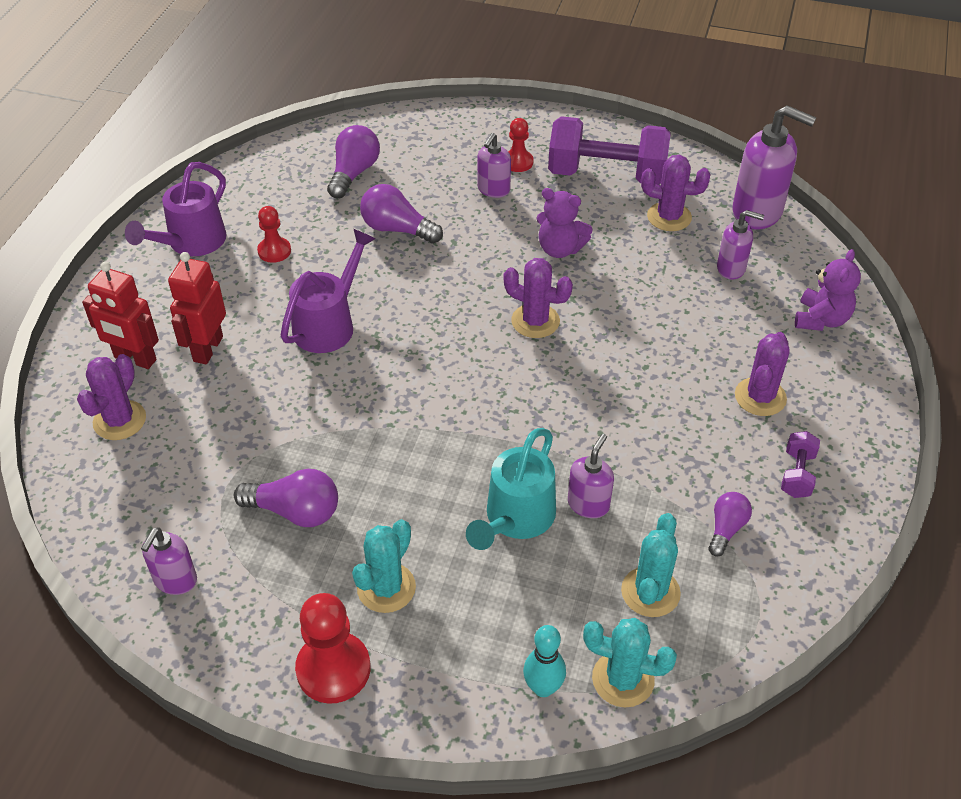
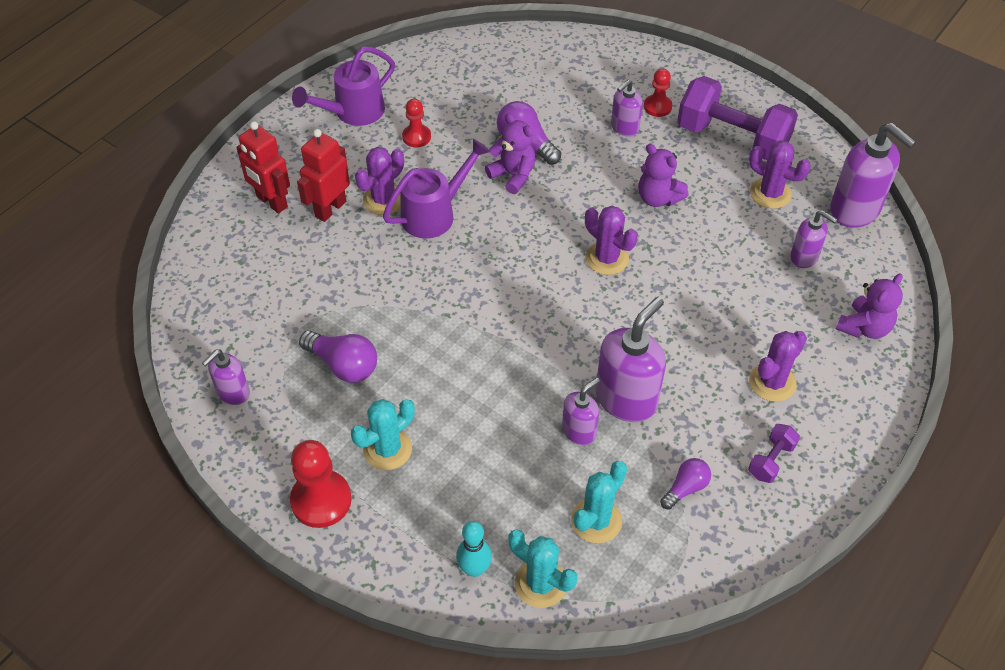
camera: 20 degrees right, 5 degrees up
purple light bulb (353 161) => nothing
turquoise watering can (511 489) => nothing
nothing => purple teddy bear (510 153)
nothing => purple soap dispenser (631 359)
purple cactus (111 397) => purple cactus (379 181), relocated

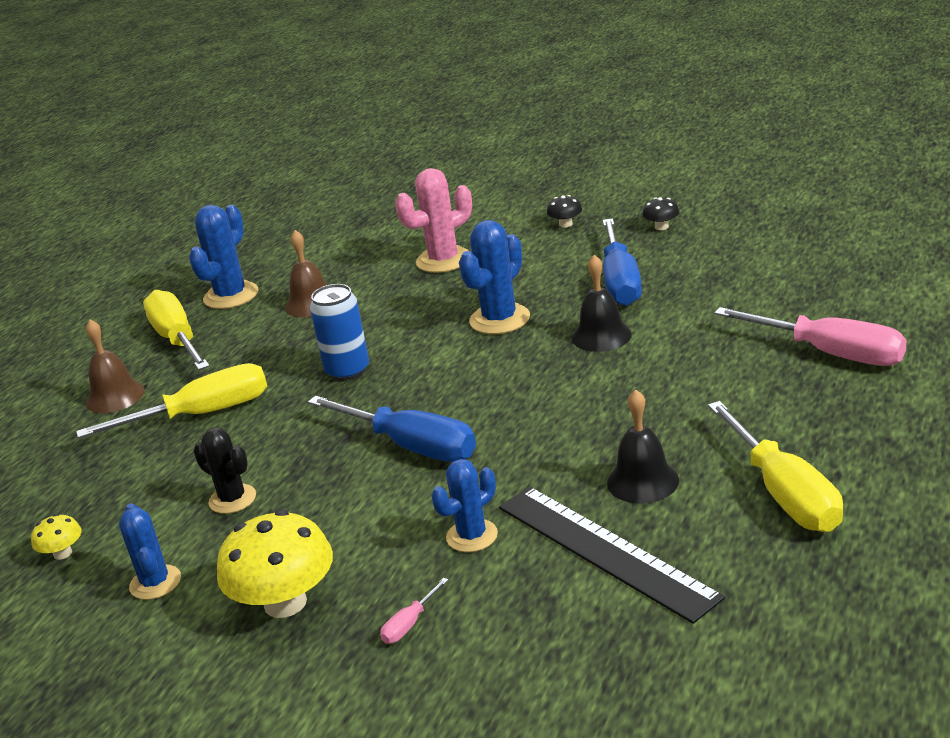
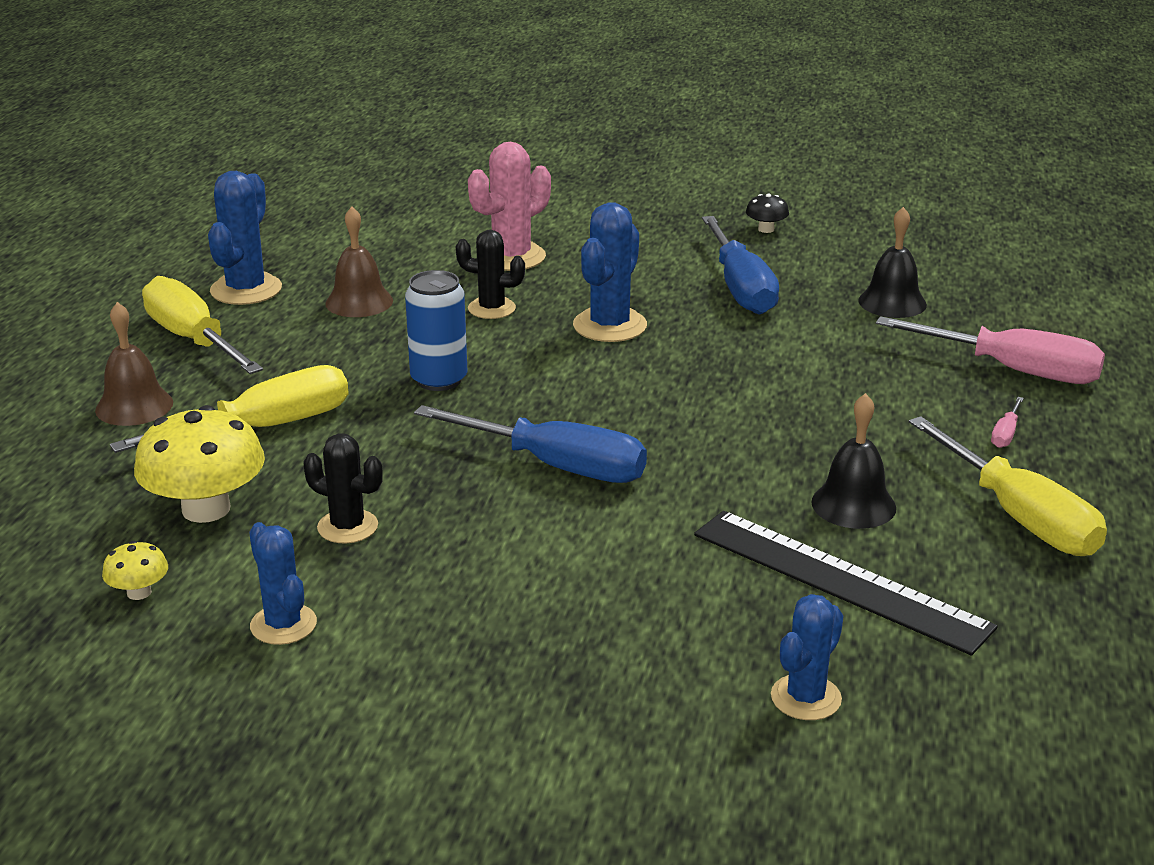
camera: 15 degrees left, 0 degrees up
black mushroom (564 211) => nothing
nothing => black cactus (490 274)
yellow mushroom (275 564) => yellow mushroom (199 464), relocated
pink screwdriver (414 611) => pink screwdriver (1007 422), relocated
blue cactus (464 505) => blue cactus (807 657), relocated
black bell (602 303) => black bell (892 262), relocated

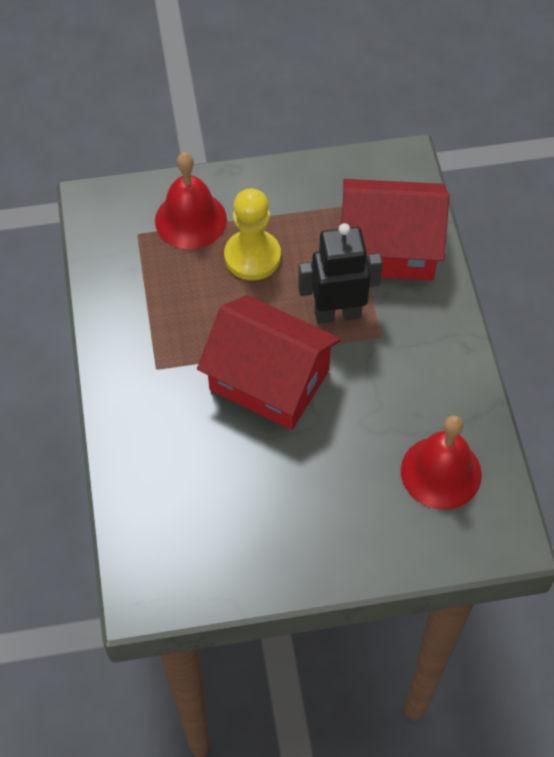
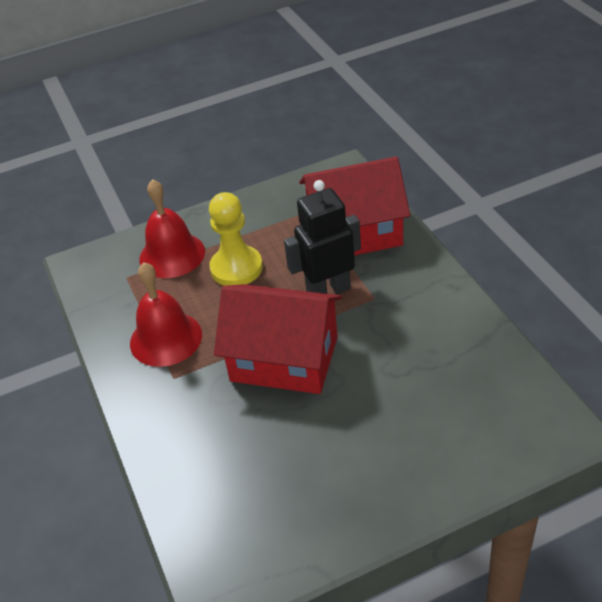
camera: 10 degrees left, 15 degrees down
red bell (441 463) => red bell (166 314), relocated

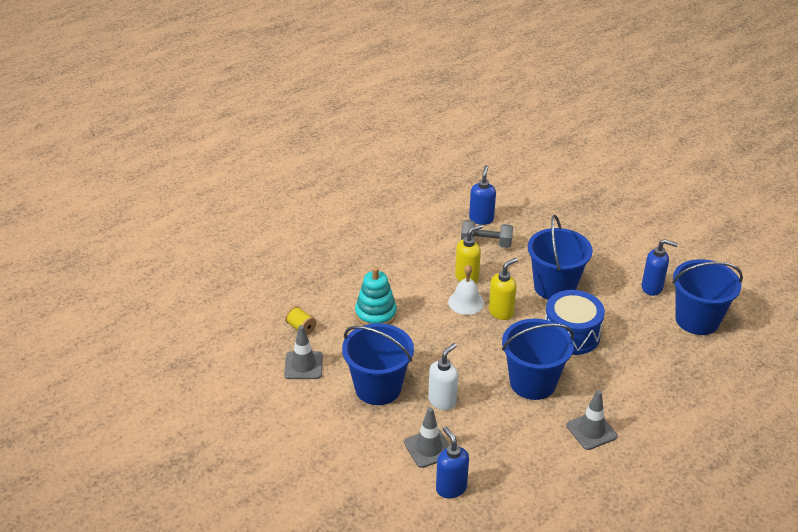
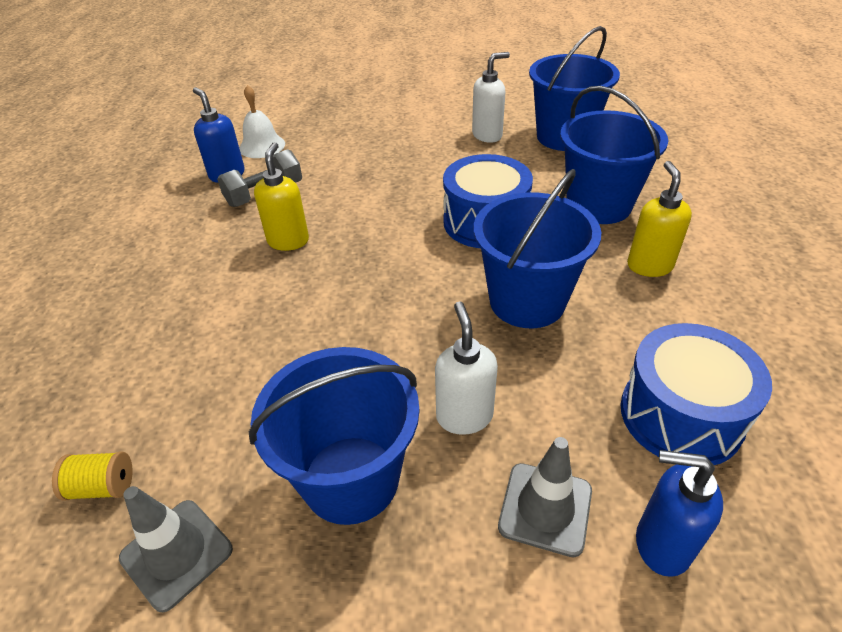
camera: 45 degrees left, 5 degrees up
turquoise stacking toy (376 296) => nothing
grey traffic cone (592 420) => nothing
nothing => blue drum (696 394)
white bell (466 290) => white bell (262 121), relocated
yellow soap dispenser (503 289) => yellow soap dispenser (659 219), relocated
blue bucket (560 257) => blue bucket (614 155), relocated
blue soap dispenser (660 267) => white soap dispenser (491 97)

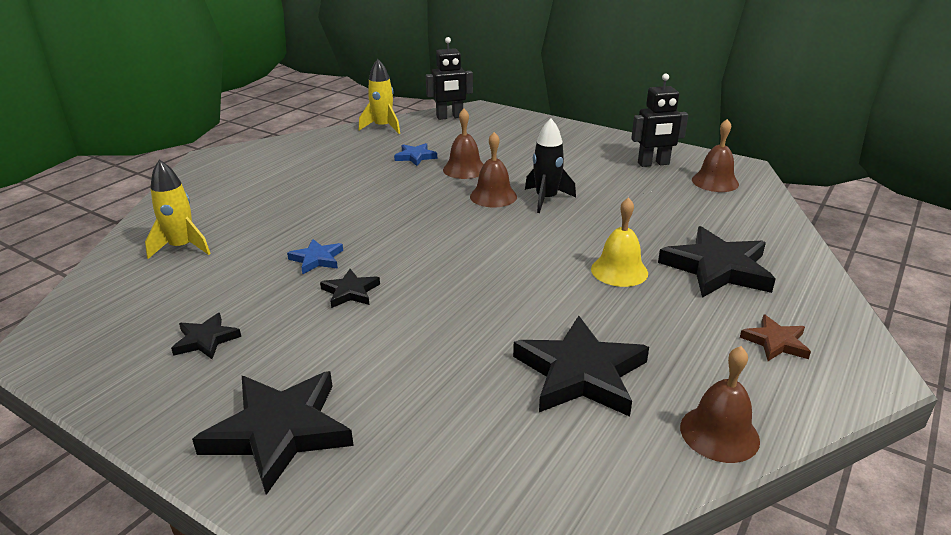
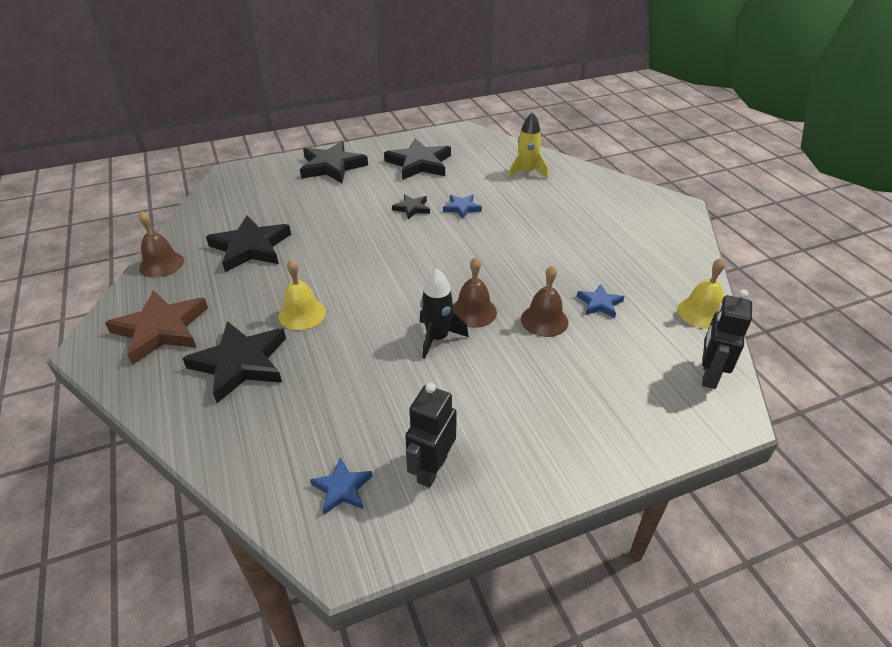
camera: 125 degrees right, 10 degrees up
yellow rocket (379 96) => yellow bell (701 293)
brown bell (715 155) => blue star (341 485)
black star (206 336) => black star (417 159), x1.96
brown star (775 337) => brown star (156 327), x1.96

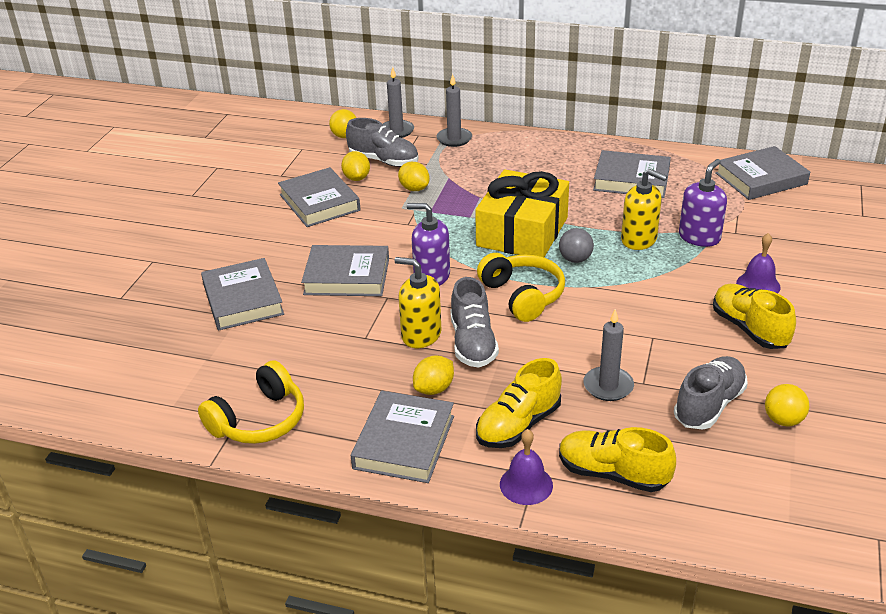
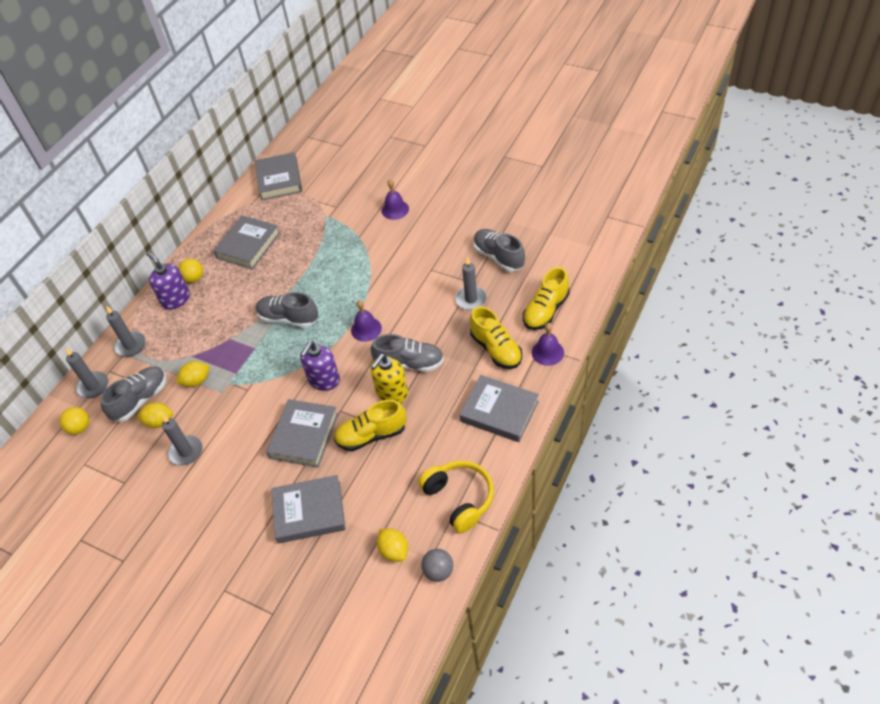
camera: 75 degrees left, 15 degrees up
yellow soap dispenser (644 209) => nothing
yellow lemon (433 375) => yellow lemon (392 545), relocated
grey ball (576 245) => grey ball (437 565), relocated
purple soap dispenser (703 203) => purple soap dispenser (168 281), relocated
yellow shoe (754 316) => yellow shoe (370 425), relocated
yellow ball (787 405) => yellow ball (190 270), relocated
grey book (319 197) => grey candle (182 440)
yellow gift (522 213) => grey shoe (287 310)
yellow headphones (521 287) => purple bell (366 321)

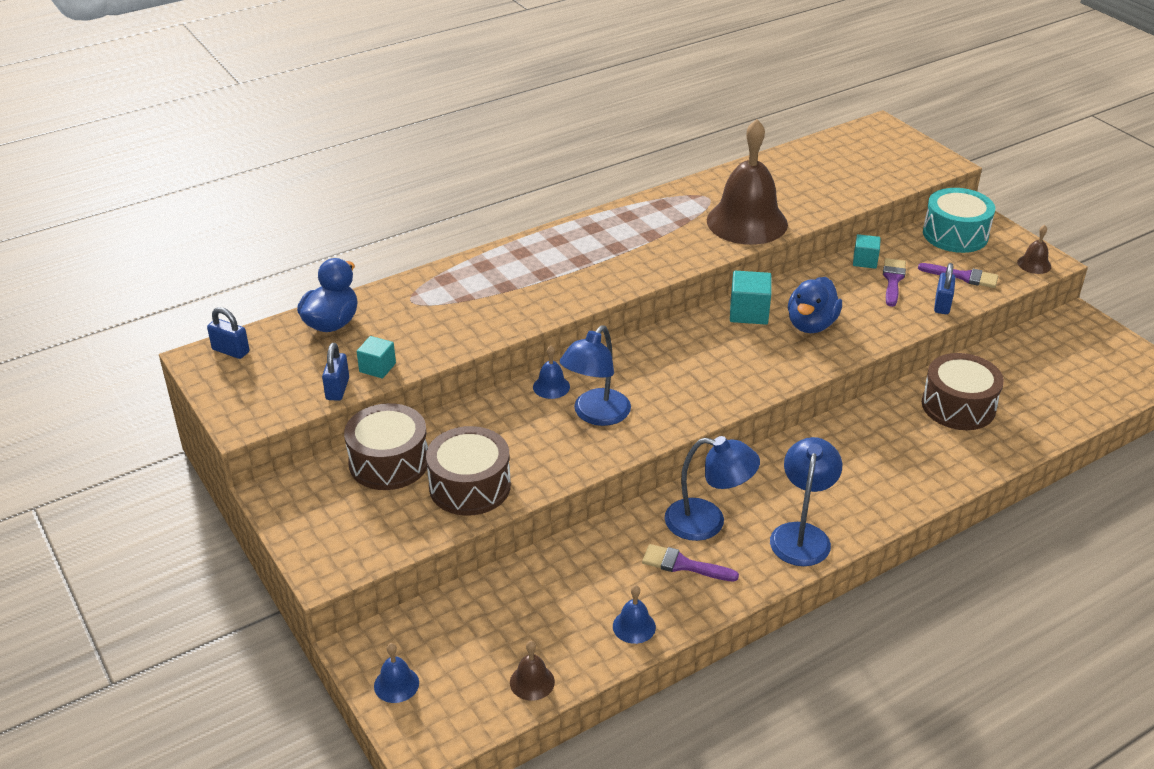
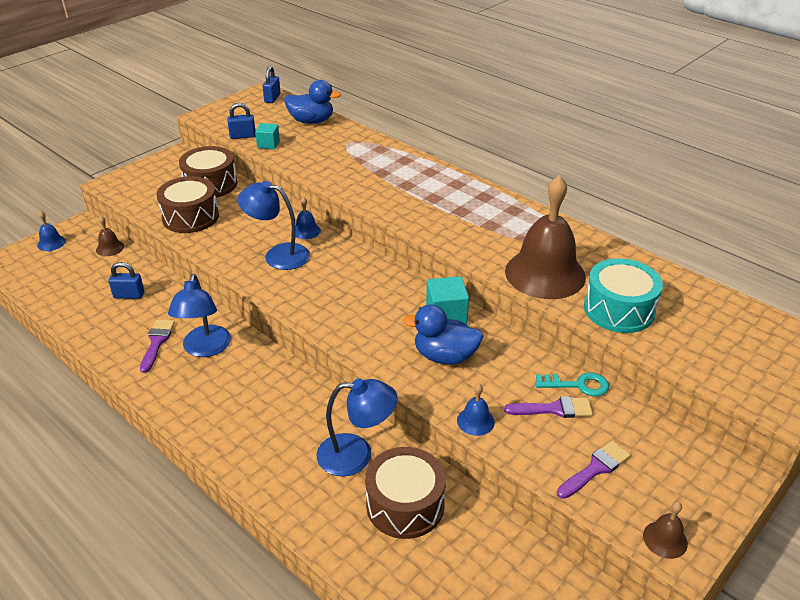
camera: 75 degrees right, 0 degrees up
brown bell (532 671) => brown bell (110 236), relocated
blue bell (634 614) => blue bell (476 410), relocated
blue lamp (806 501) => blue lamp (357 427), relocated
turquoise drum (959 220) => turquoise drum (623 295), relocated
blue padlock (945 288) => blue padlock (126 280), relocated
turquoise cube (867 251) => turquoise key (572 384)
purple brush (958 275) => purple brush (594 470), 135 degrees counterclockwise

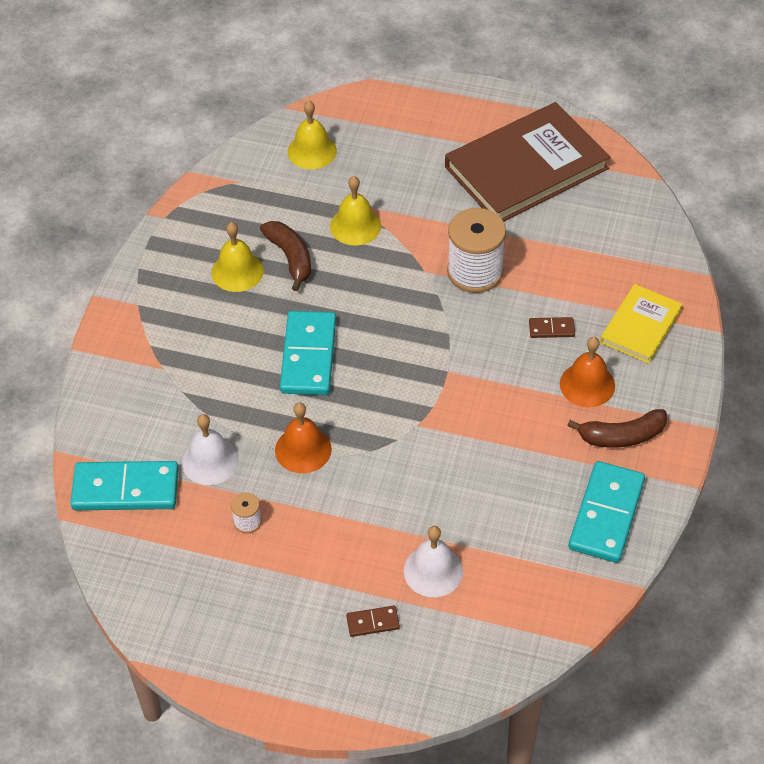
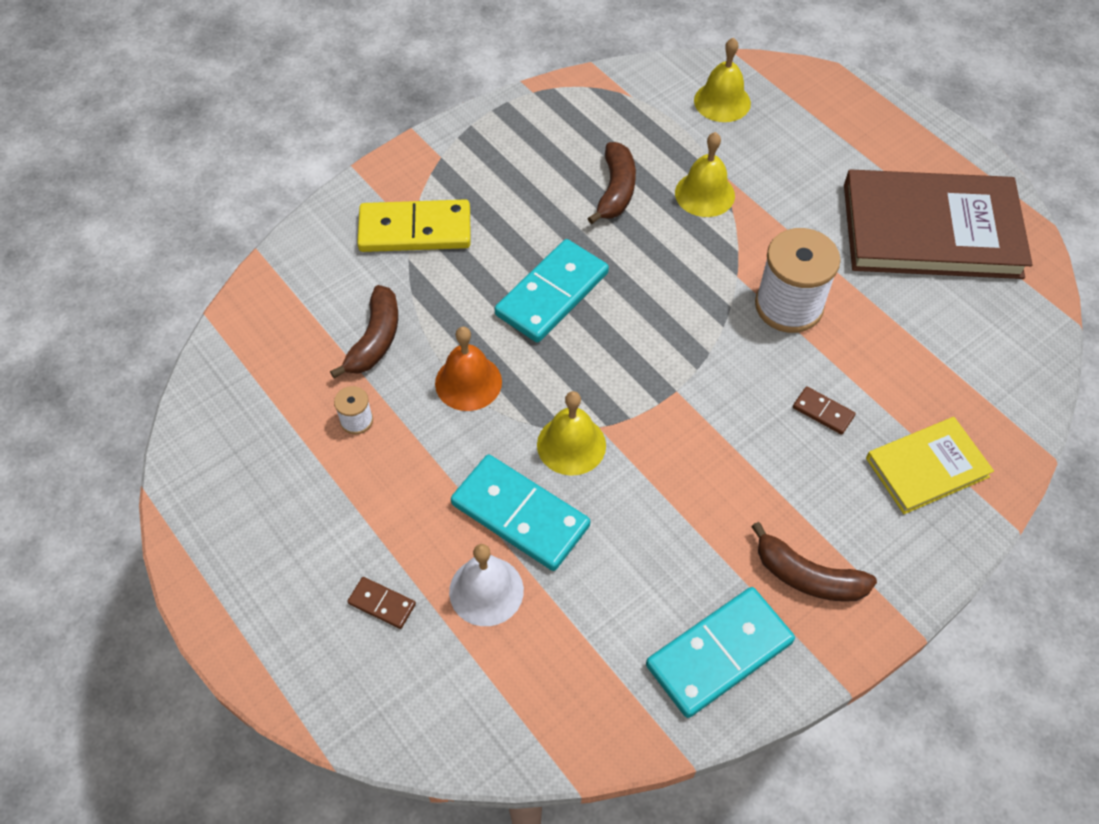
camera: 35 degrees right, 5 degrees up
orange bell (587 372) => nothing
nothing => yellow domino (414 226)
turquoise domino (124 485) => turquoise domino (520 513), relocated
yellow bell (238 257) => yellow bell (571 433), relocated
white bell (210 449) => brown banana (364 331)

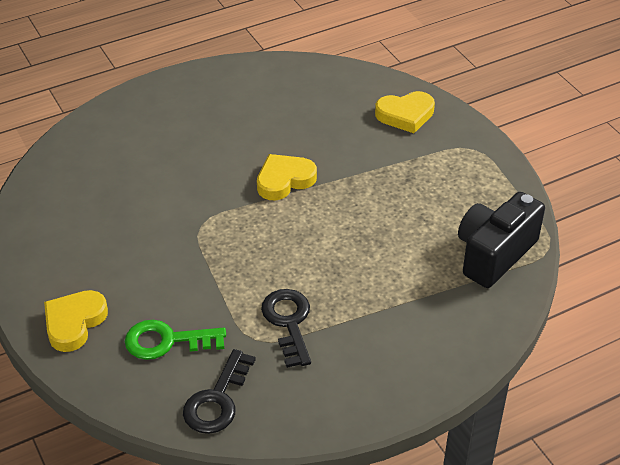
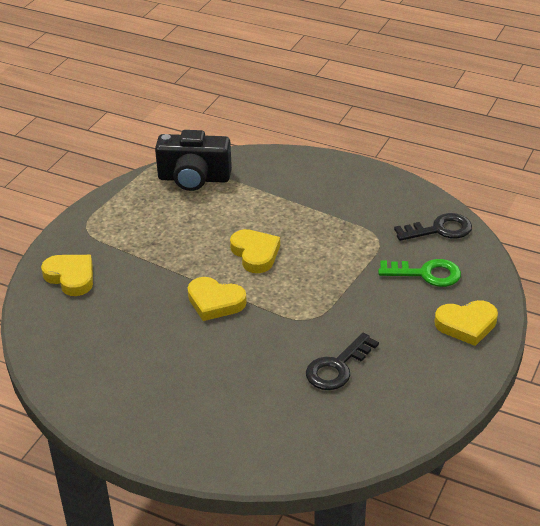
camera: 125 degrees left, 5 degrees down
nothing => yellow heart (255 251)
black key (286 328) => black key (342 361), relocated
green key (175 340) => green key (419 273), 45 degrees counterclockwise

